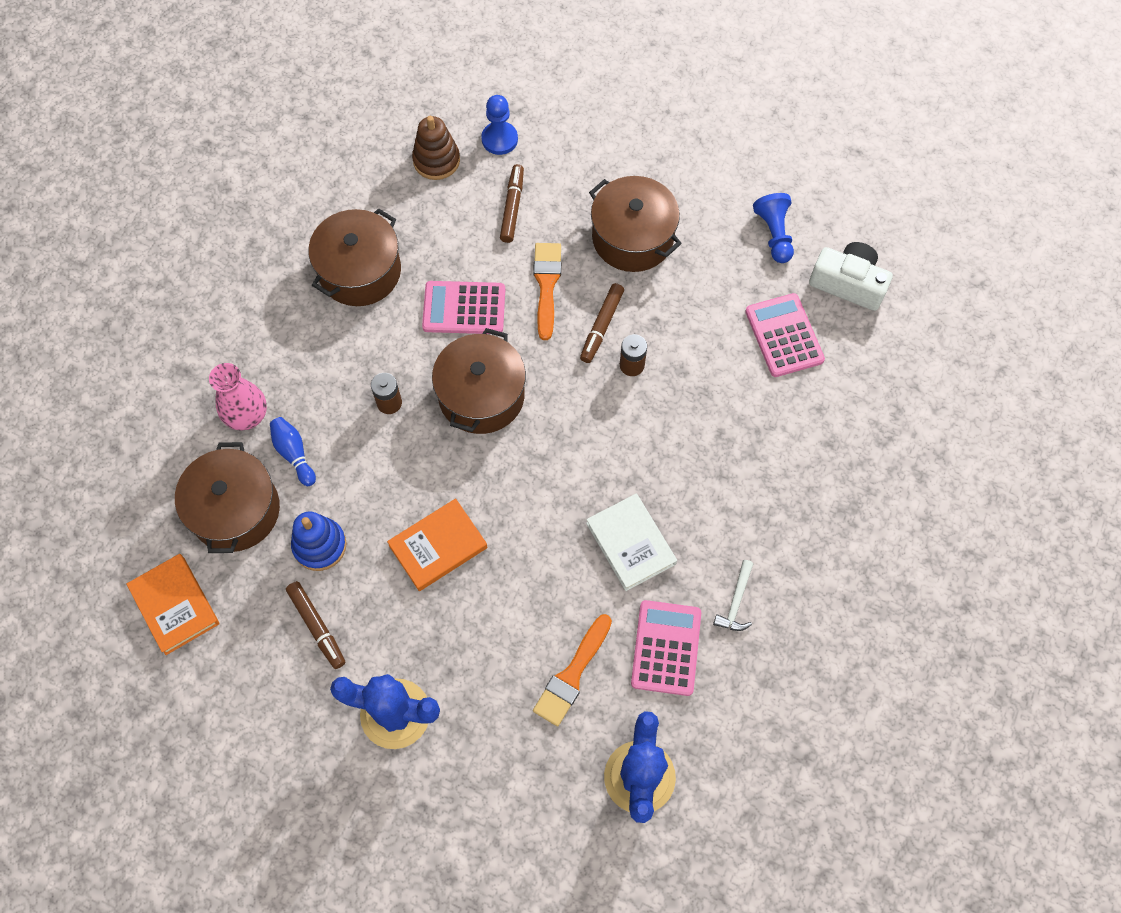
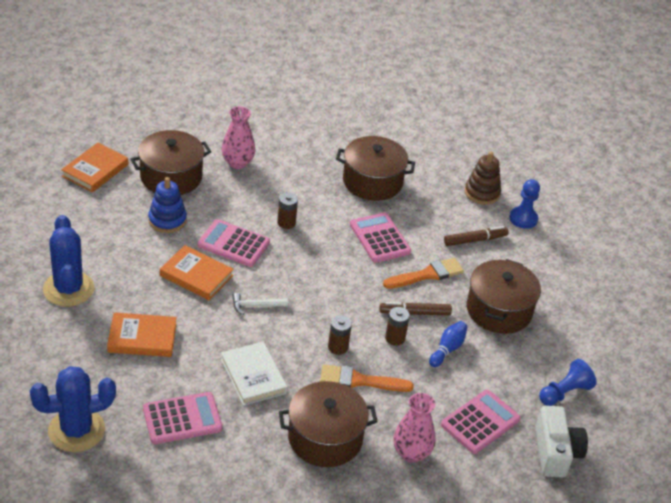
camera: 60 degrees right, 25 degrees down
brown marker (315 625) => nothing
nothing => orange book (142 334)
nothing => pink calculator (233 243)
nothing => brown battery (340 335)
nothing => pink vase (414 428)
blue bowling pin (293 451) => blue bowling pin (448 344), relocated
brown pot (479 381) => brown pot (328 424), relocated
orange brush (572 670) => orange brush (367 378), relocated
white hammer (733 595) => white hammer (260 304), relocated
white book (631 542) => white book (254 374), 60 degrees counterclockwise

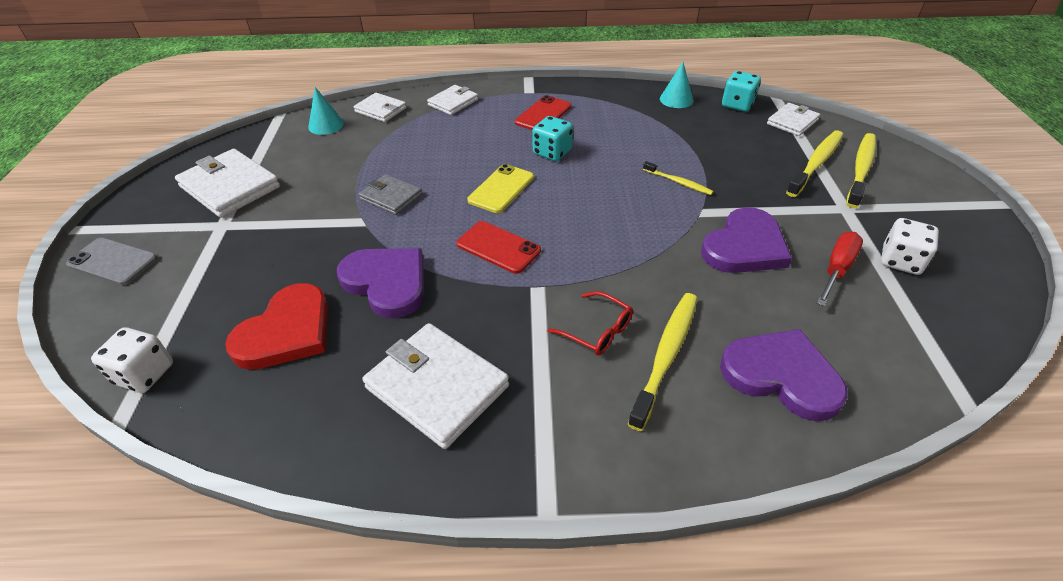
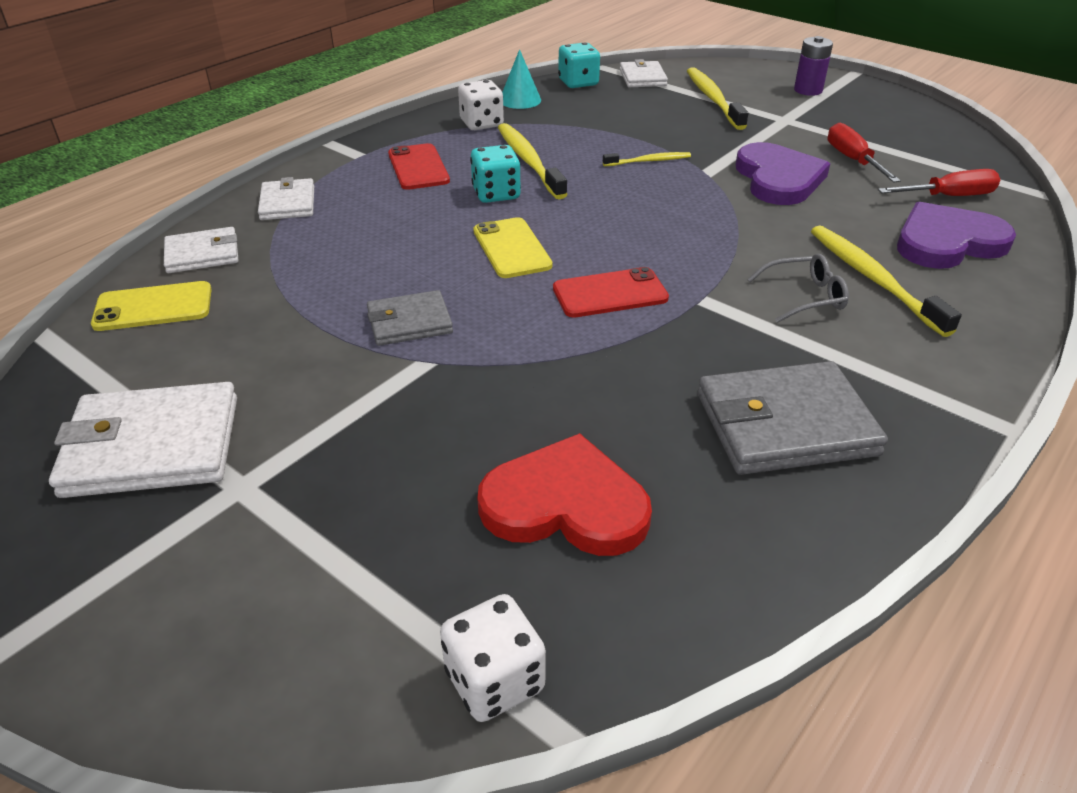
camera: 50 degrees left, 5 degrees down
grey phone (111 261) => nothing
purple heart (380 283) => nothing
nothing => purple battery (813 66)
nothing => red screwdriver (939 182)
yellow toothbrush (861 170) => yellow toothbrush (533 161), relocated
white dice (910 246) => white dice (481 105), relocated
turquoise cone (326 111) => yellow phone (151 306)
white wallet (435 386) => grey wallet (792 418)
red glasses (590 323) => grey glasses (798 288)
red heart (276 326) => red heart (564 494), 60 degrees counterclockwise

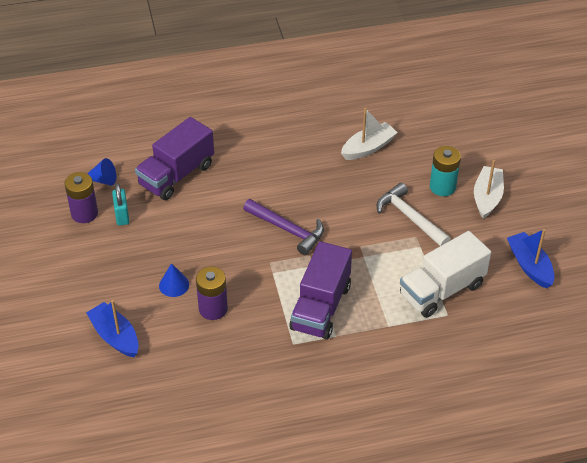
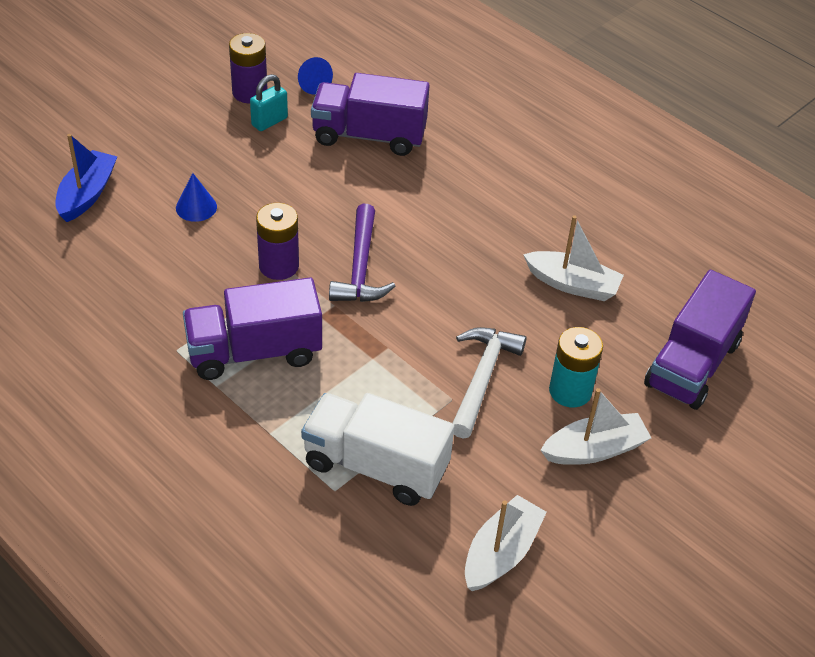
camera: 55 degrees right, 0 degrees up
nothing => purple truck (700 340)
purple battery (212 293) => purple battery (277 241), relocated
blue boat (530 259) => white boat (506 543)

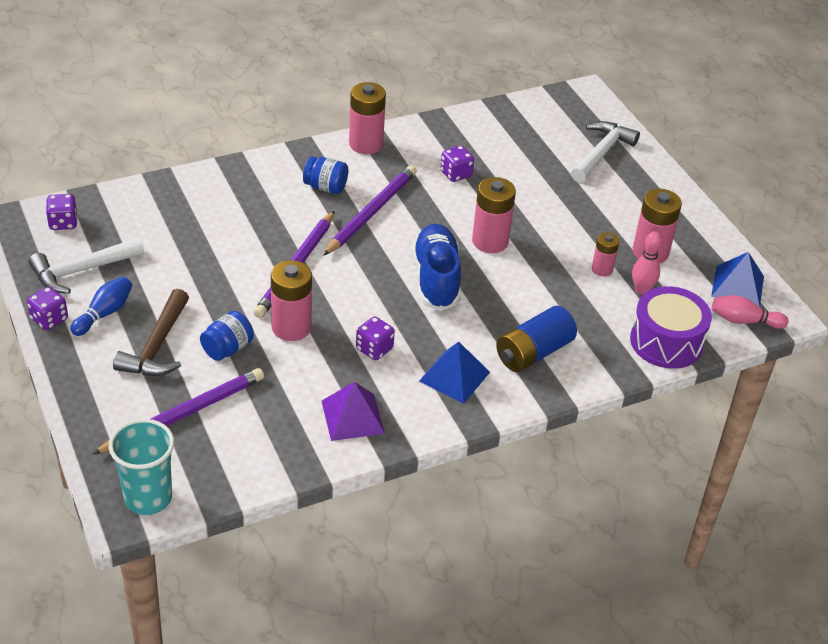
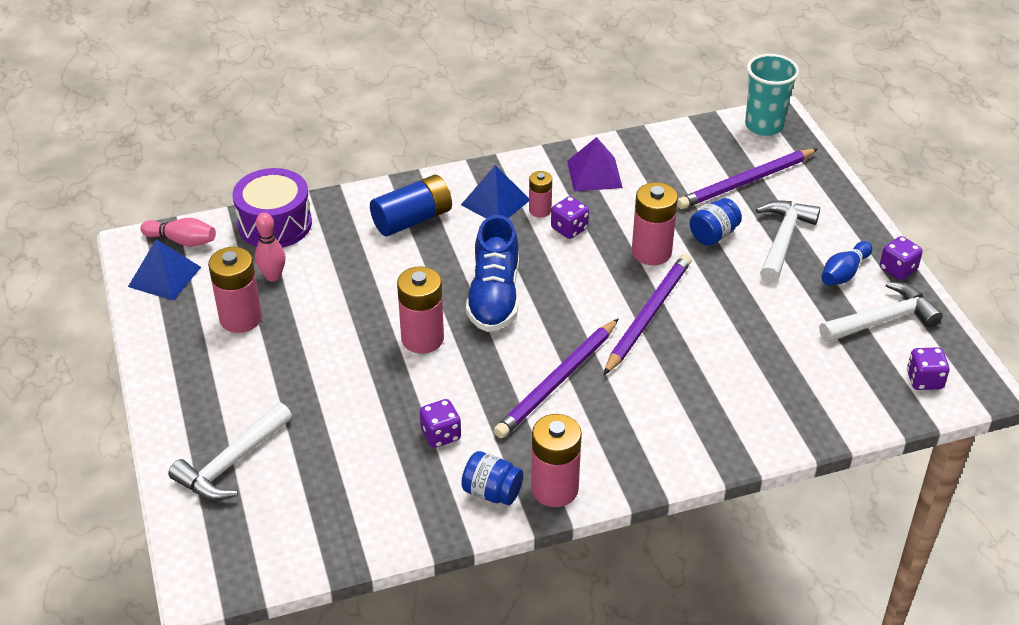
camera: 170 degrees left, 0 degrees up
blue jar (325 175) => blue jar (492 478), relocated
pink battery (605 255) => pink battery (540 194), relocated
brown hammer (151 332) => white hammer (788 242)

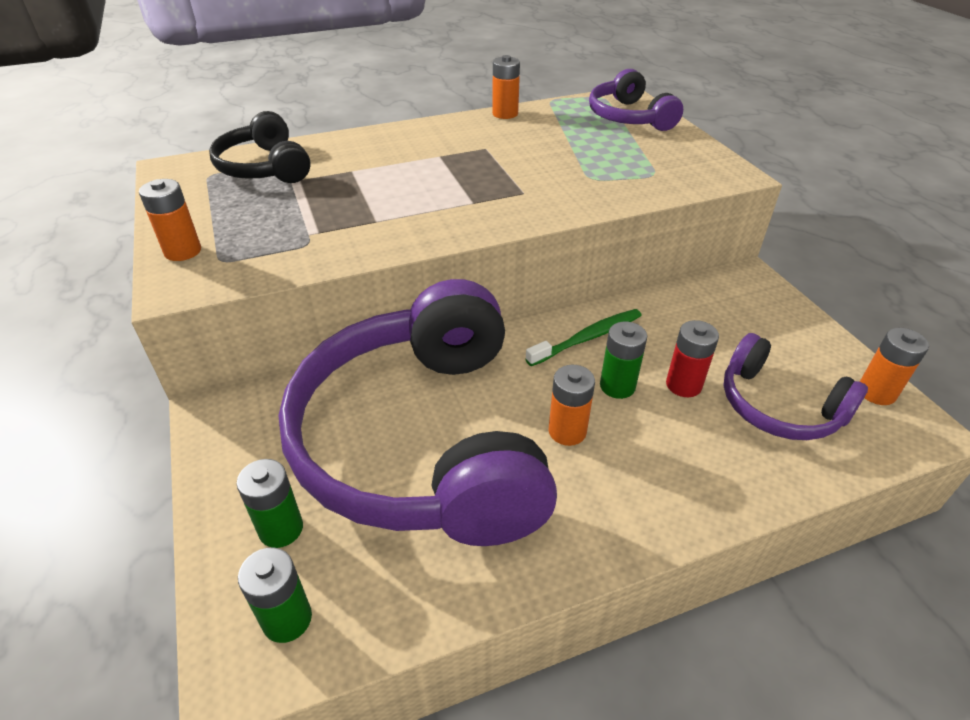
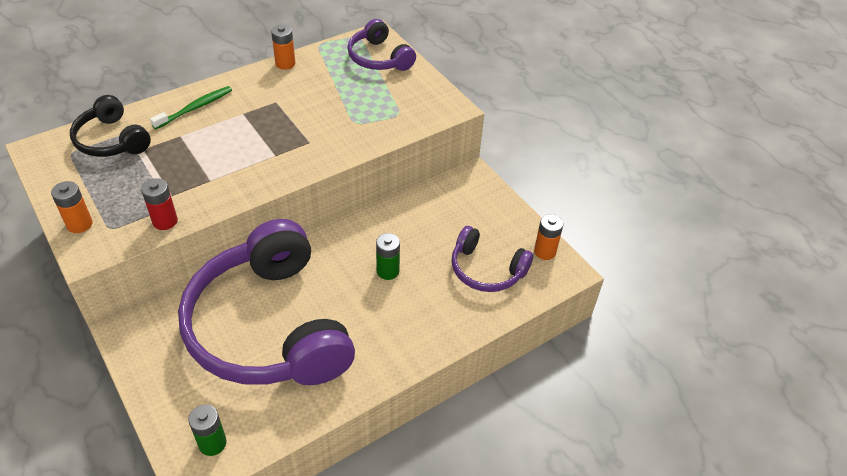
camera: 15 degrees left, 5 degrees up
green battery (270 503) => nothing
orange battery (572 405) => nothing
green toothbrush (583 337) => green toothbrush (191 107), relocated
red battery (692 358) => red battery (159 204), relocated

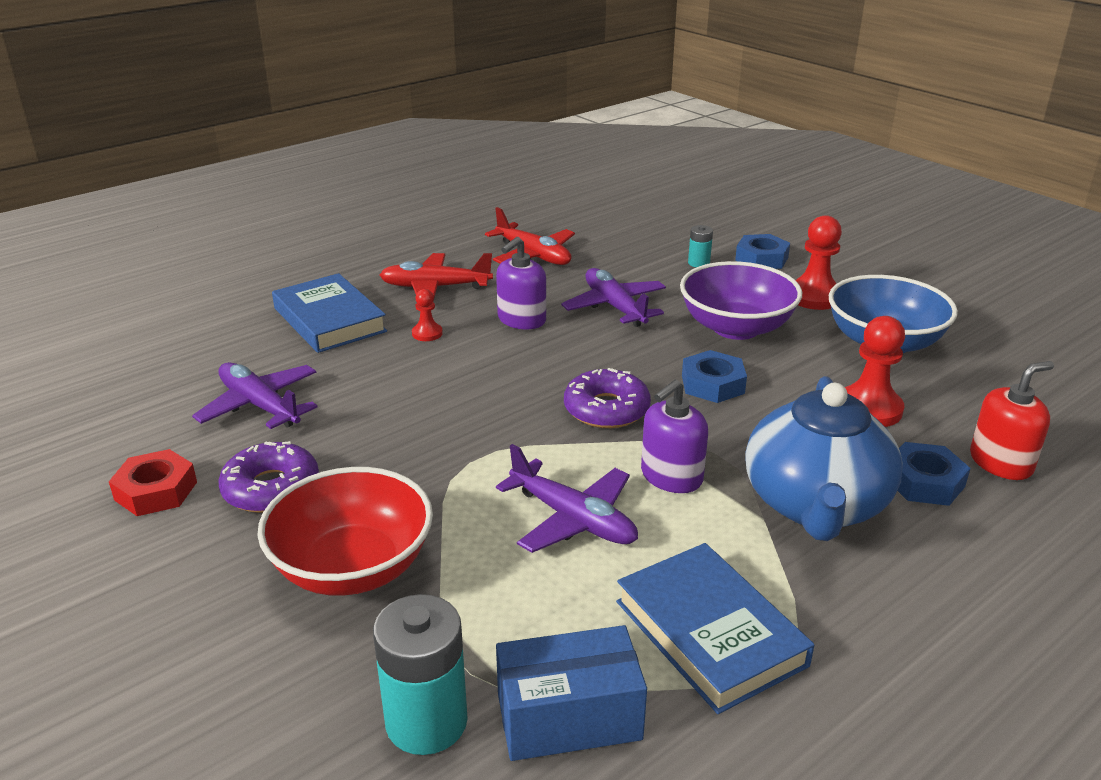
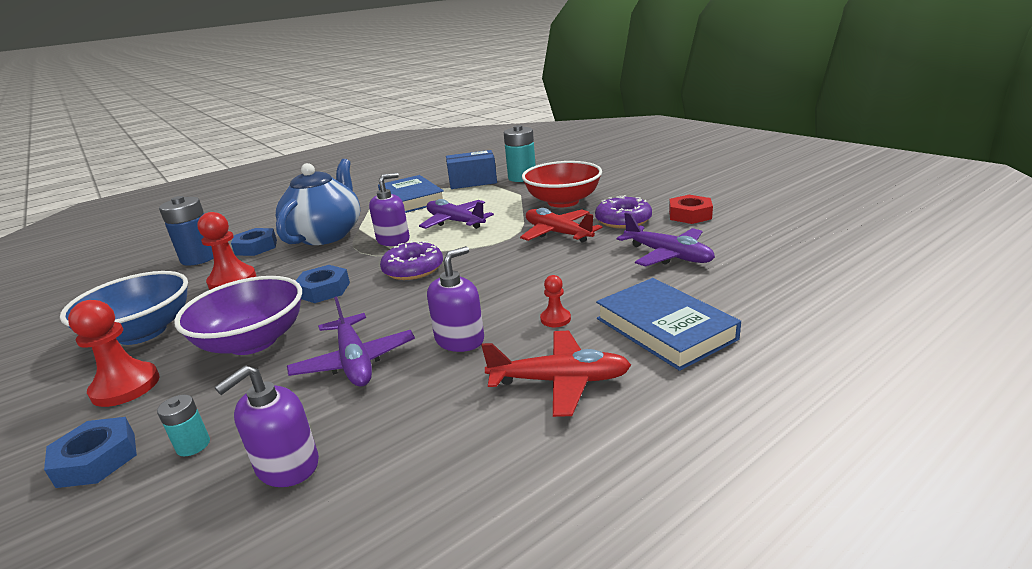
camera: 175 degrees left, 5 degrees down
nothing => purple soap dispenser (267 426)
red plane (530 236) => red plane (561 225), relocated
red soap dispenser (1012 420) => blue battery (186 231)

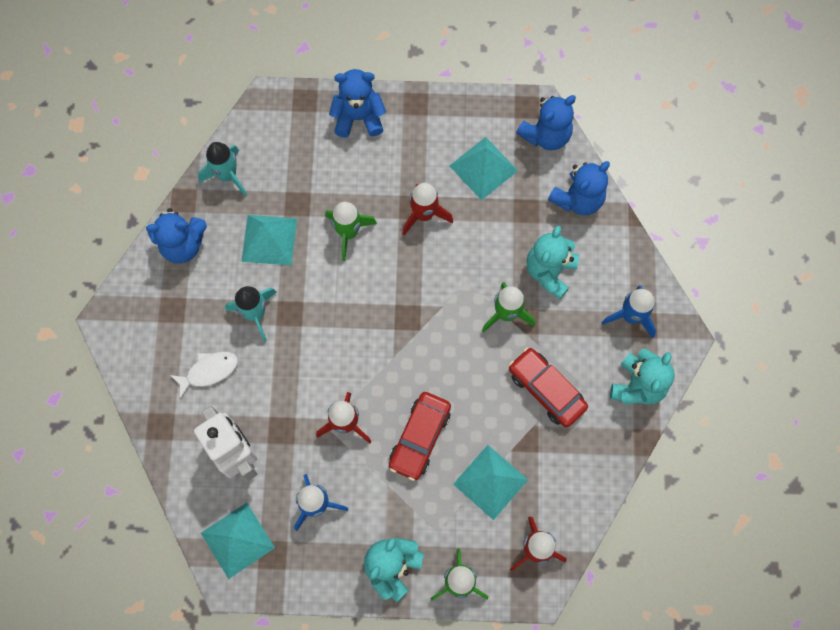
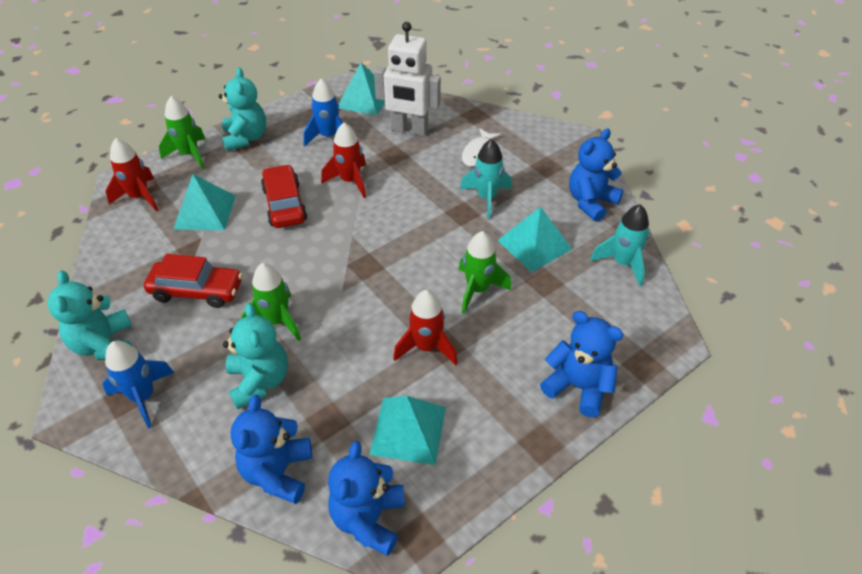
camera: 140 degrees right, 25 degrees down
blue teddy bear (357 103) => blue teddy bear (582 364), 105 degrees counterclockwise

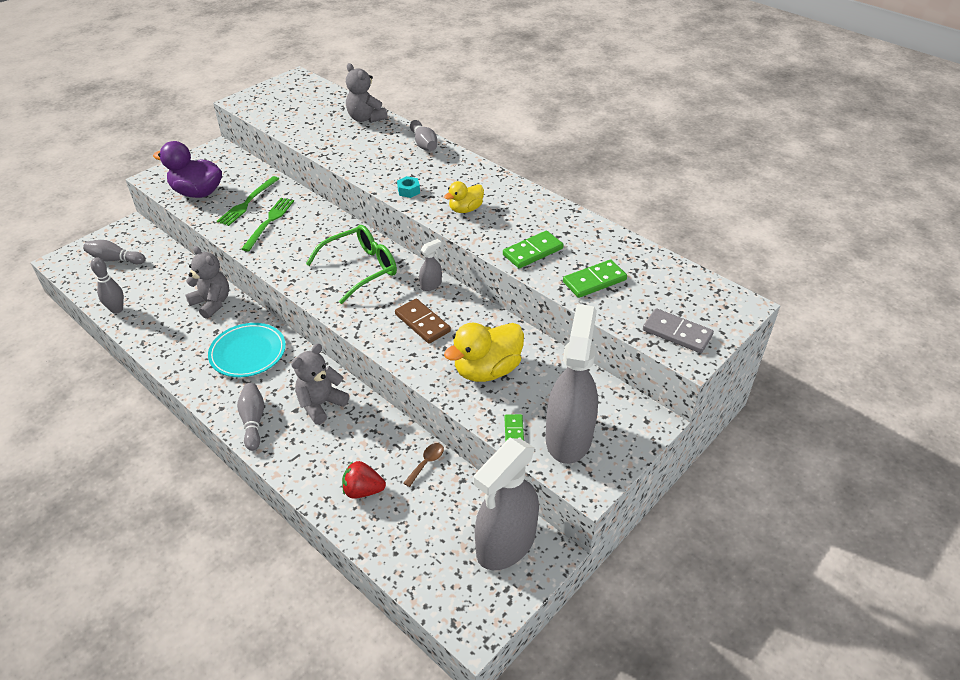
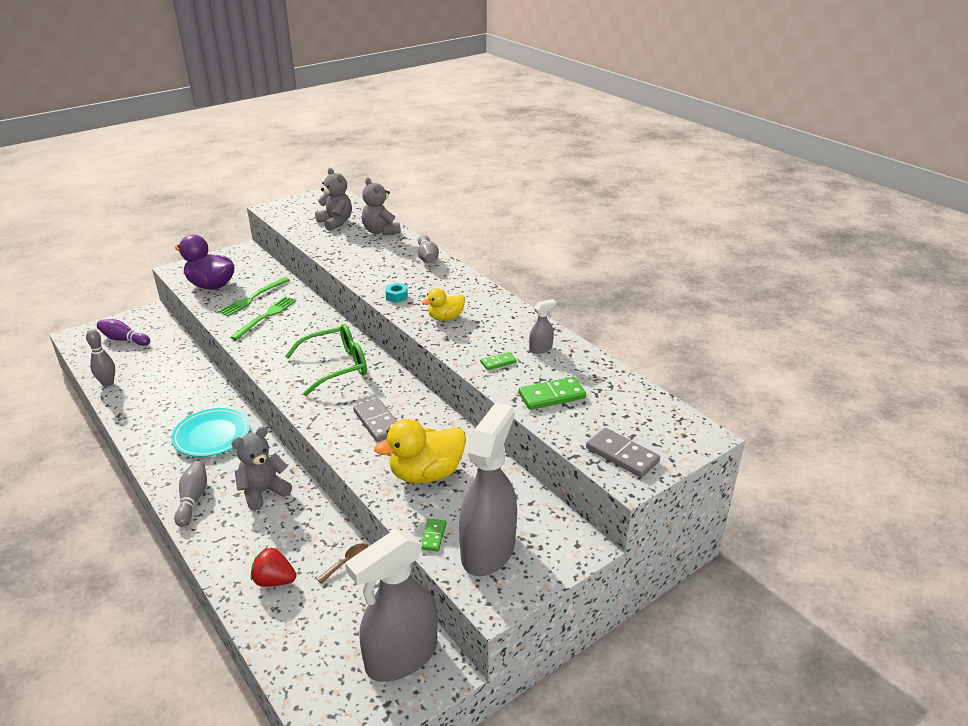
camera: 10 degrees right, 10 degrees down
grey teddy bear (207 282) => grey teddy bear (333 199), relocated
grey spray bottle (430 265) => grey spray bottle (542 326), relocated
grey bowling pin (114 252) => purple bowling pin (123 332)
brown domino (423 321) => grey domino (375 420)
green domino (533 249) => green domino (499 361), x0.56

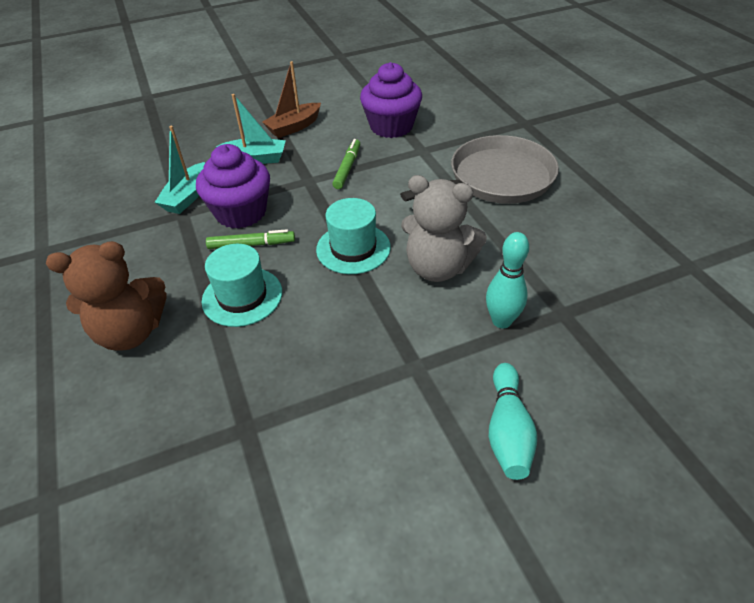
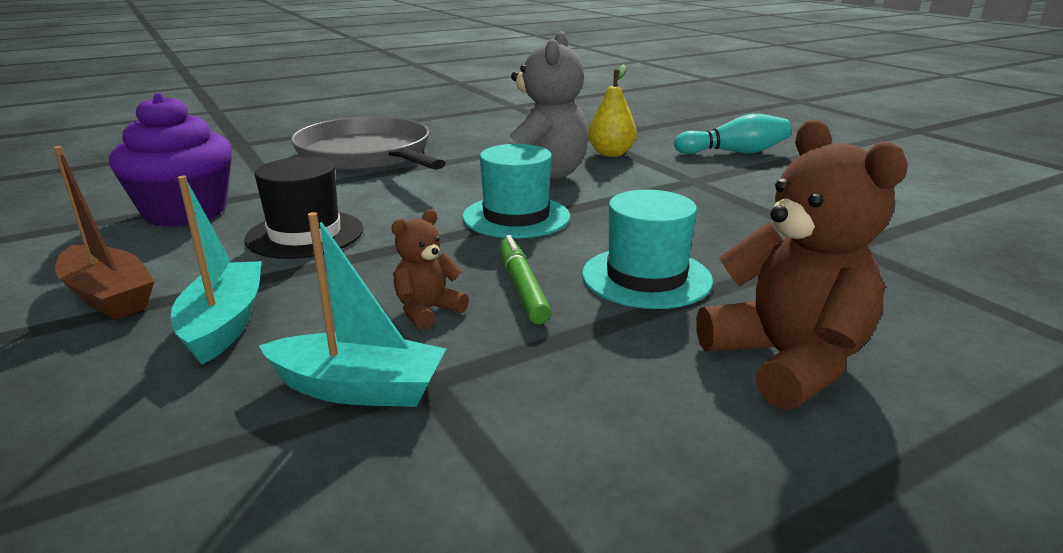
camera: 100 degrees left, 20 degrees down
purple cupcake (233 186) => brown teddy bear (430 269)
green marker (346 164) => black hat (304 208)
turquoise bowling pin (507 280) => yellow pear (612 110)

